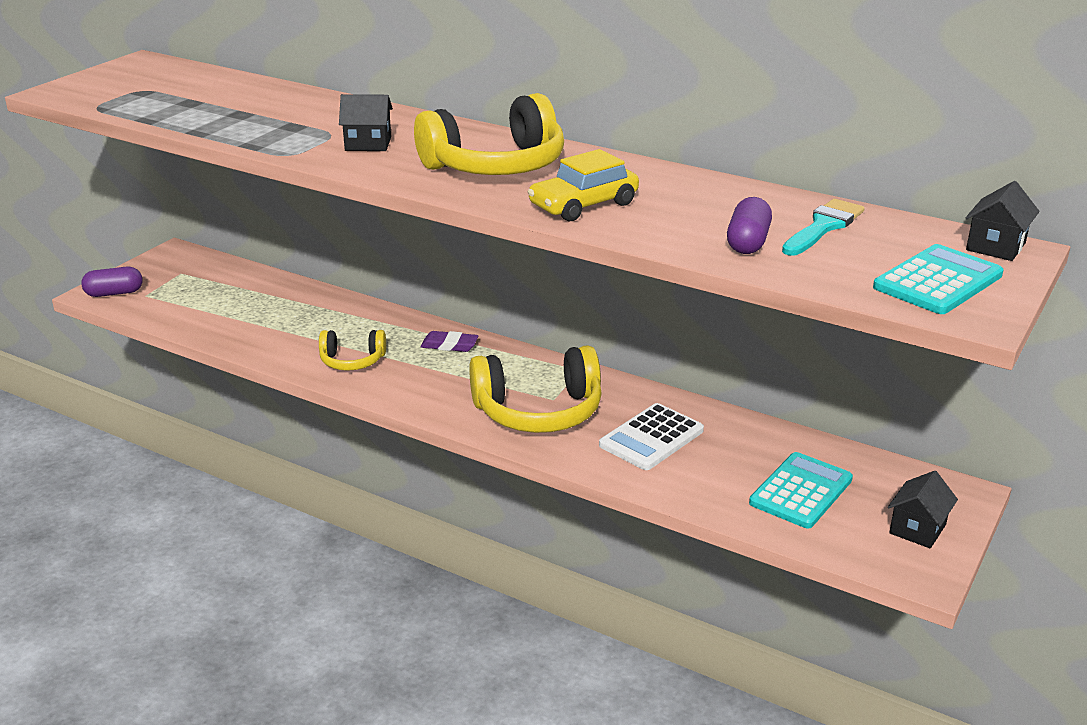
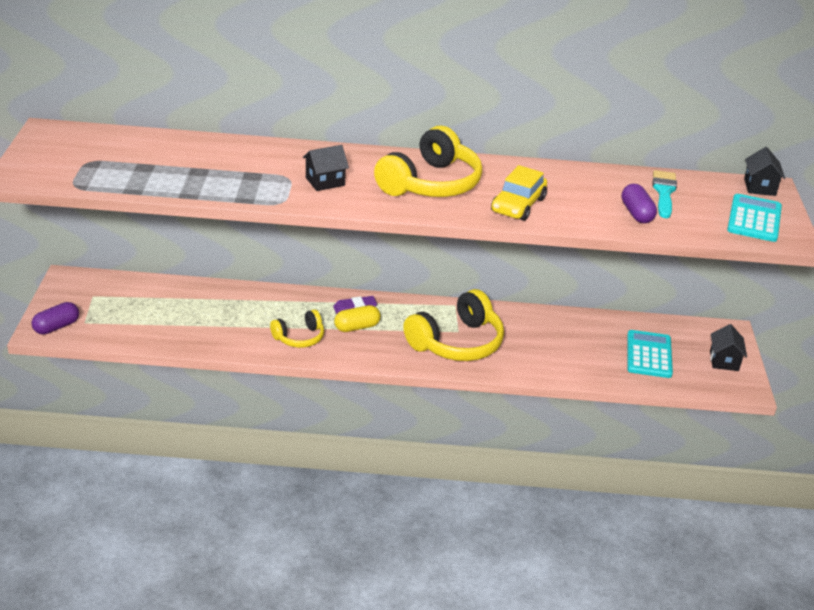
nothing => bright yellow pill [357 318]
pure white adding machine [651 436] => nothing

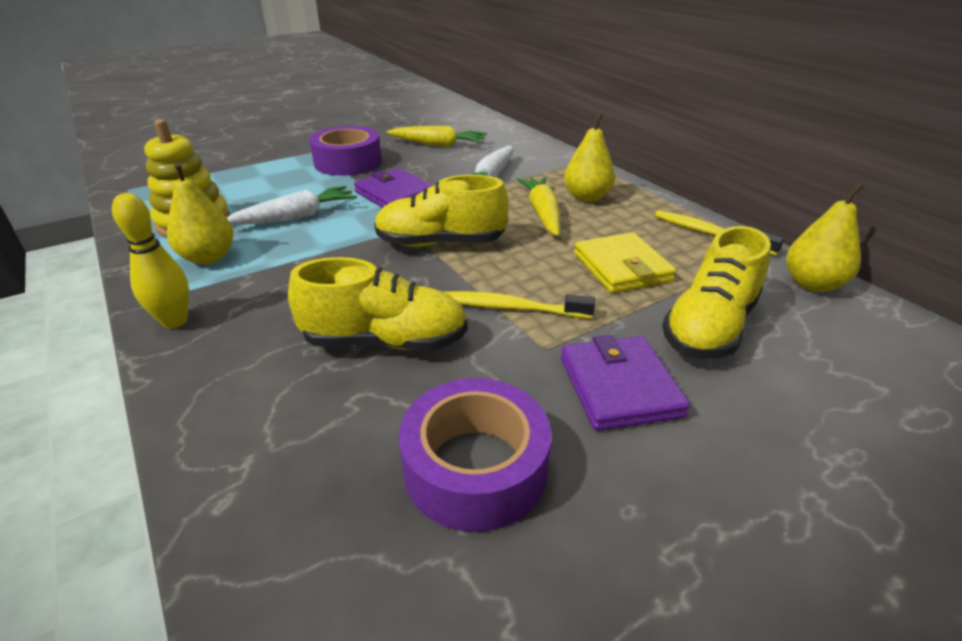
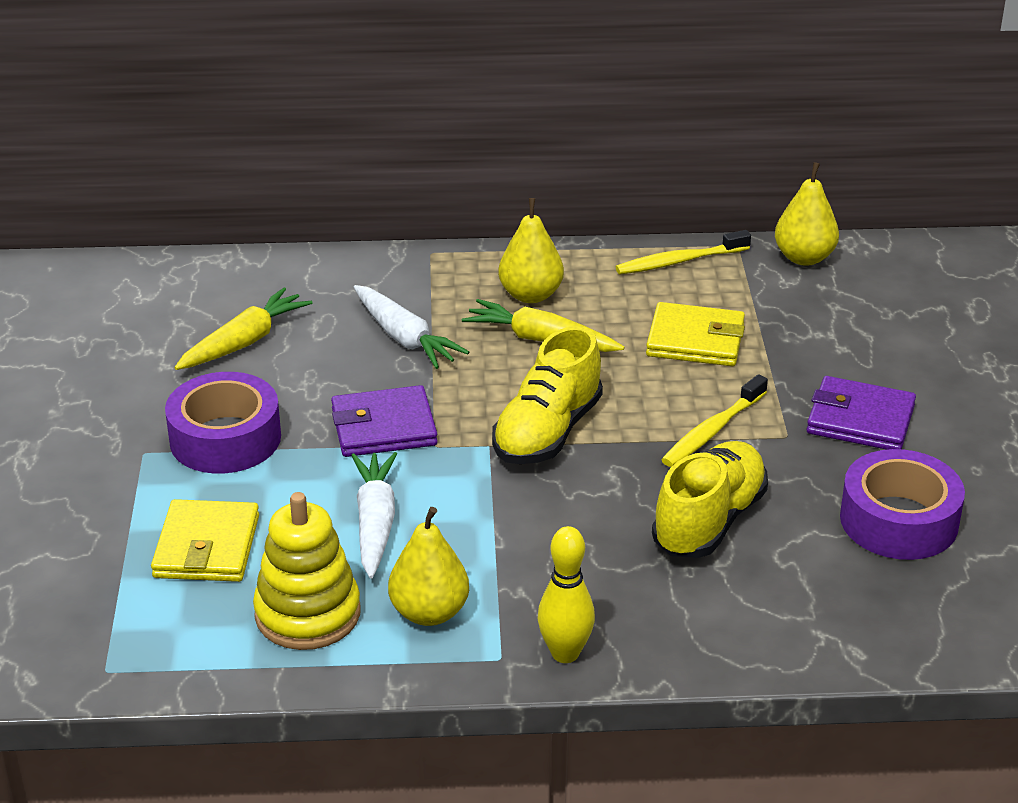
nothing => bright yellow billfold [205 540]
bright yellow sneaker [716 292] => nothing

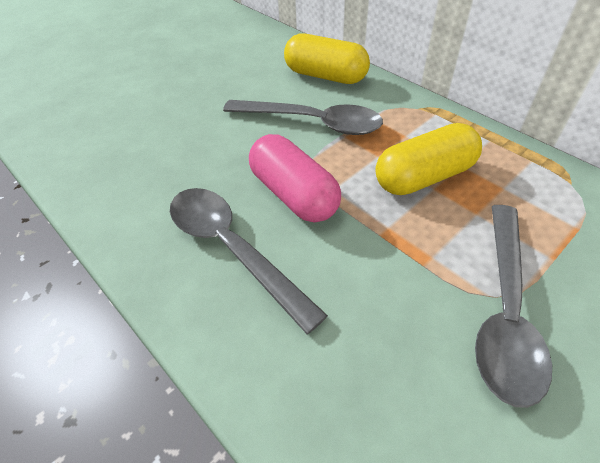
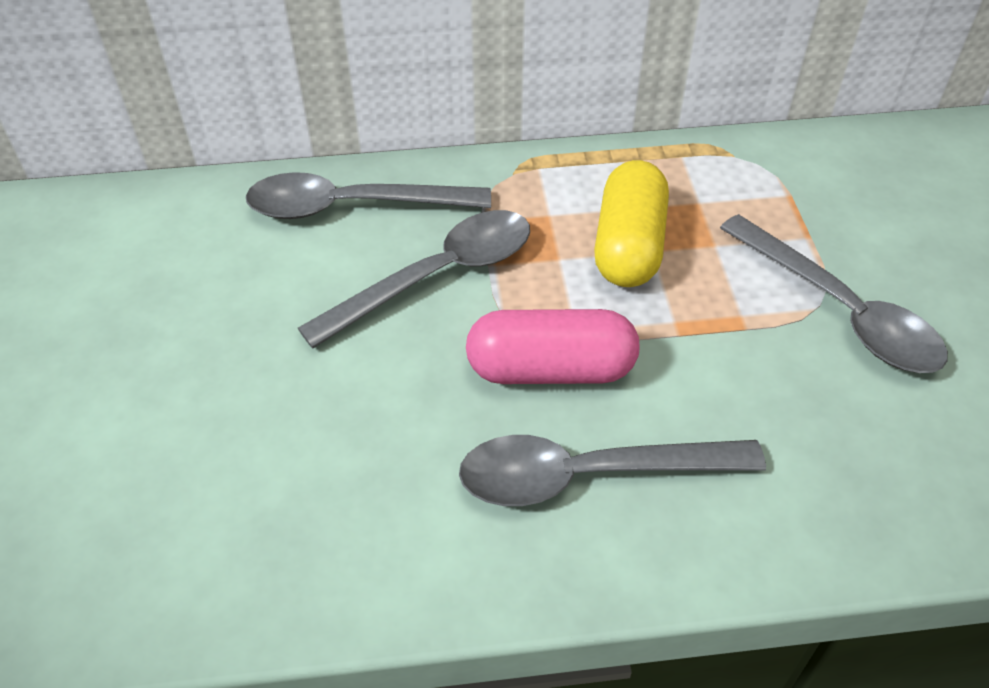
bright yellow pill [327 58] => ash-grey spoon [368 195]

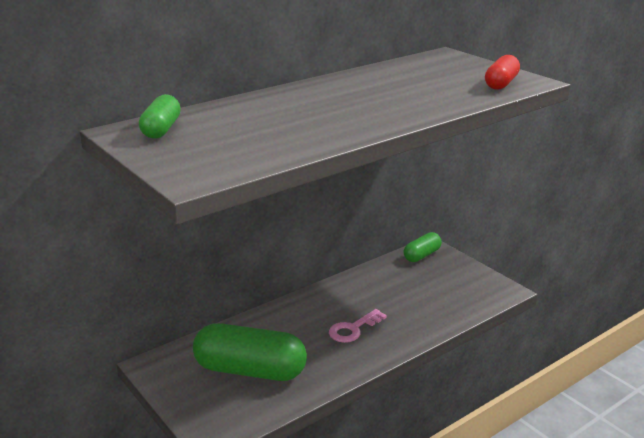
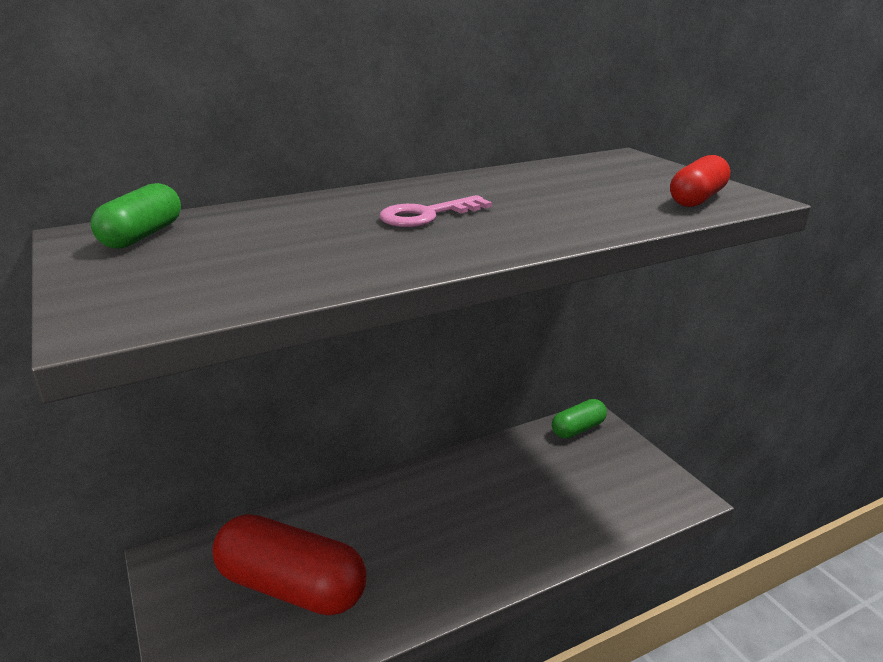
emerald pill [250 352] => scarlet pill [289 564]
pink door key [358 326] => pink door key [435 211], move

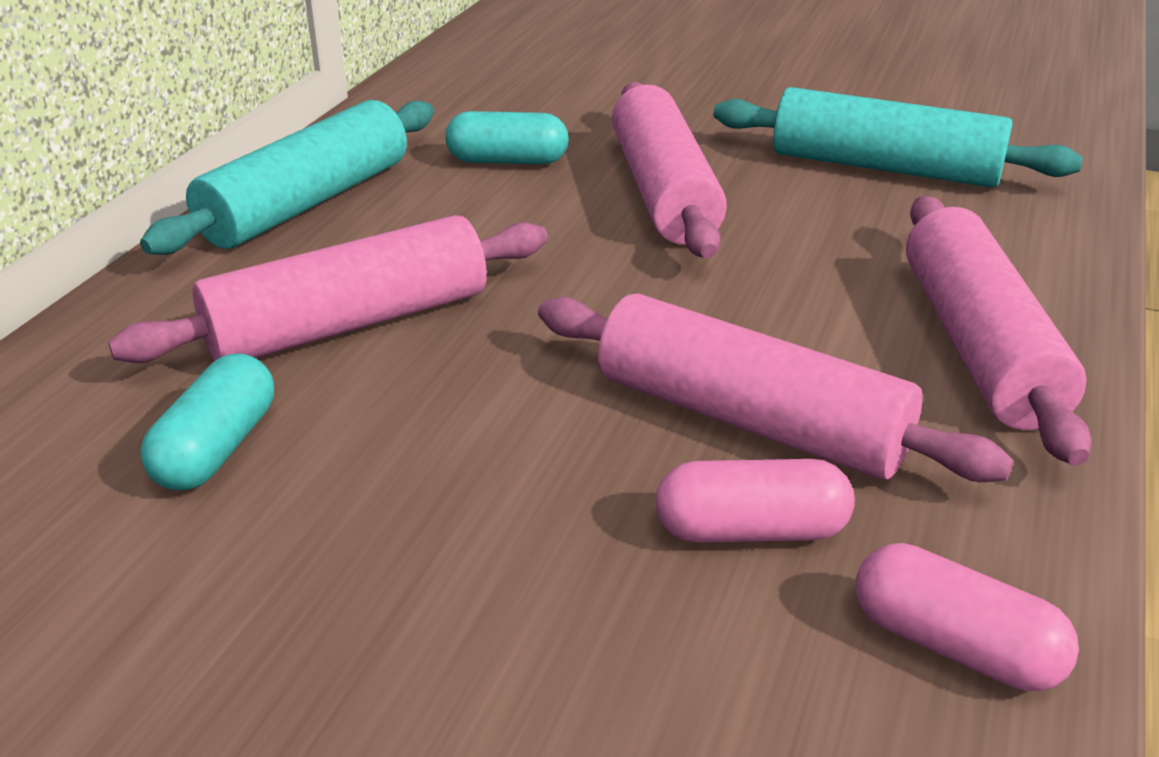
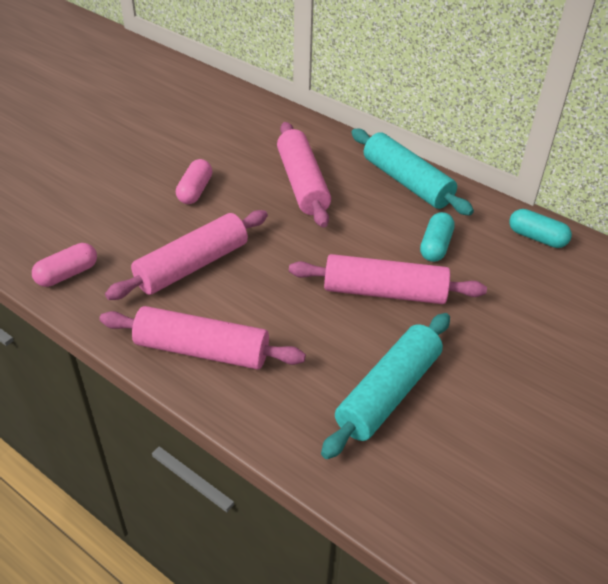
pink pill [755 501] => pink pill [194 181], move
aqua pill [207 422] => aqua pill [540 228], move

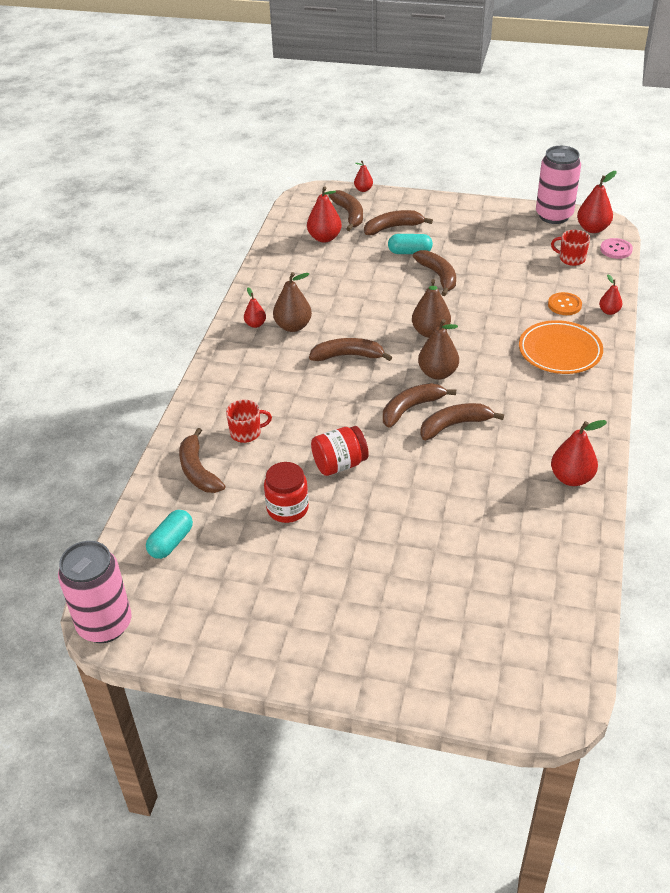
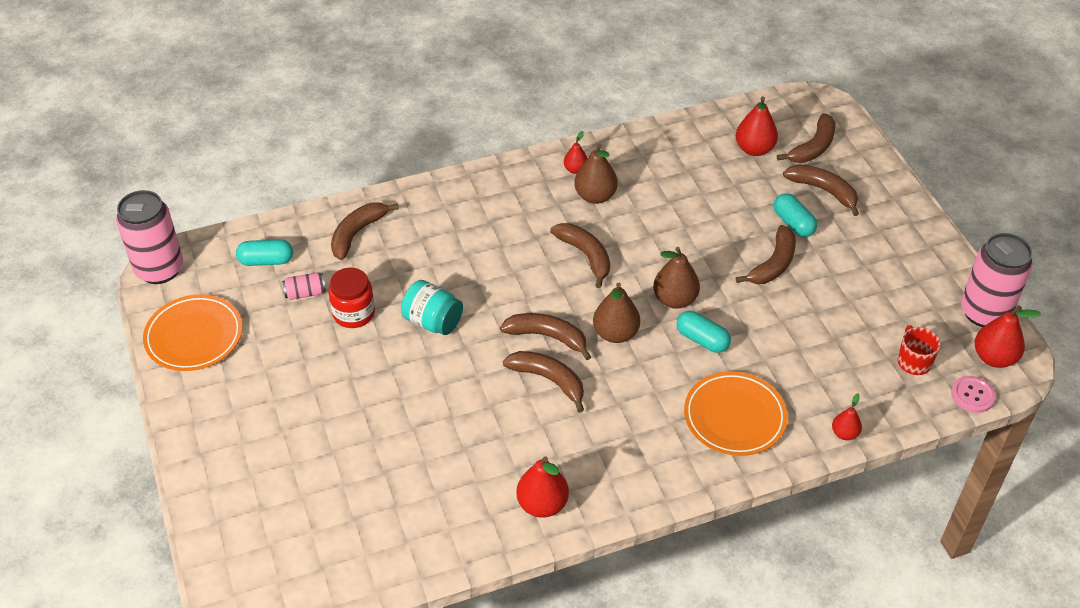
nothing => orange-coloured flat dish [193 332]
nothing => pink soda can [304 286]
scarlet jar [340 451] => aqua jar [432 307]
nothing => aqua pill [703 332]
scarlet coffee mug [249 421] => nothing
scarlet pear [363 176] => nothing
orange-coloured shirt button [565 303] => nothing

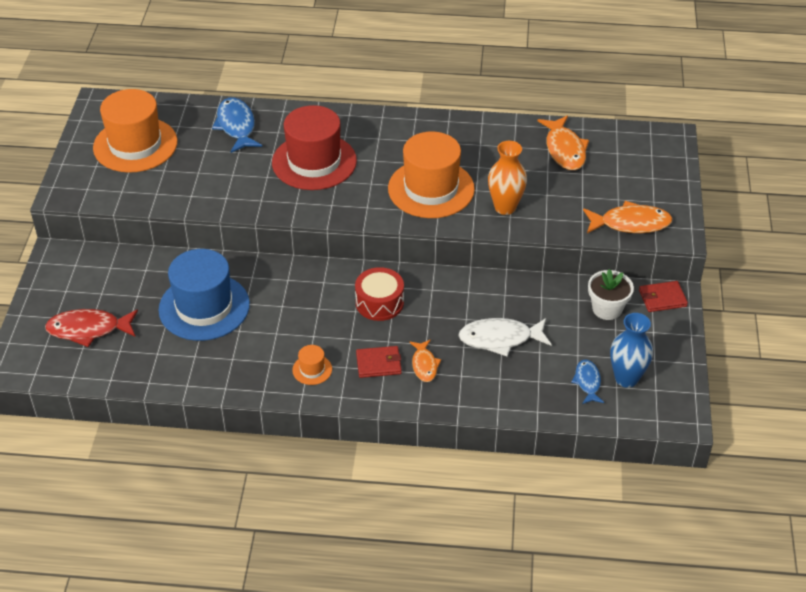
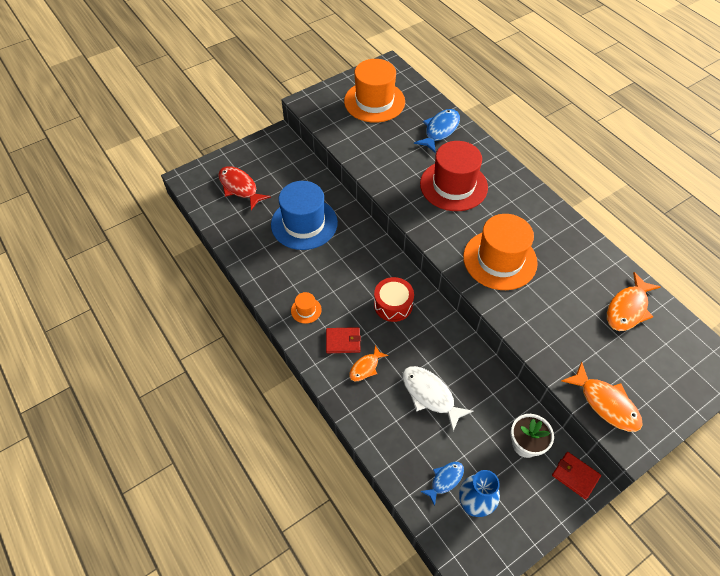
scarlet billfold [379 362] => scarlet billfold [343 340], 45 degrees counterclockwise
orange-coloured vase [507 178] => nothing

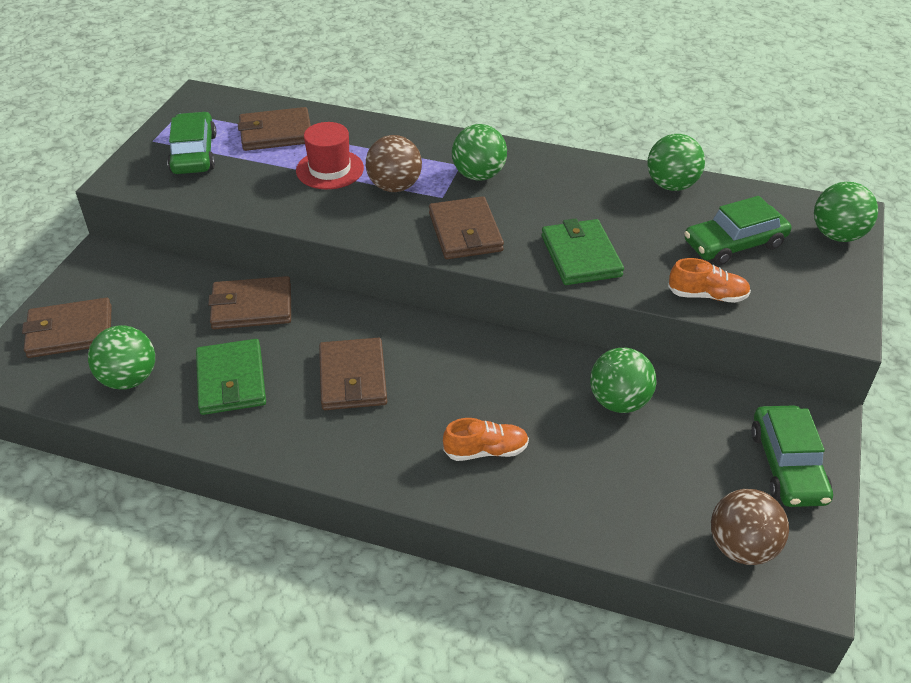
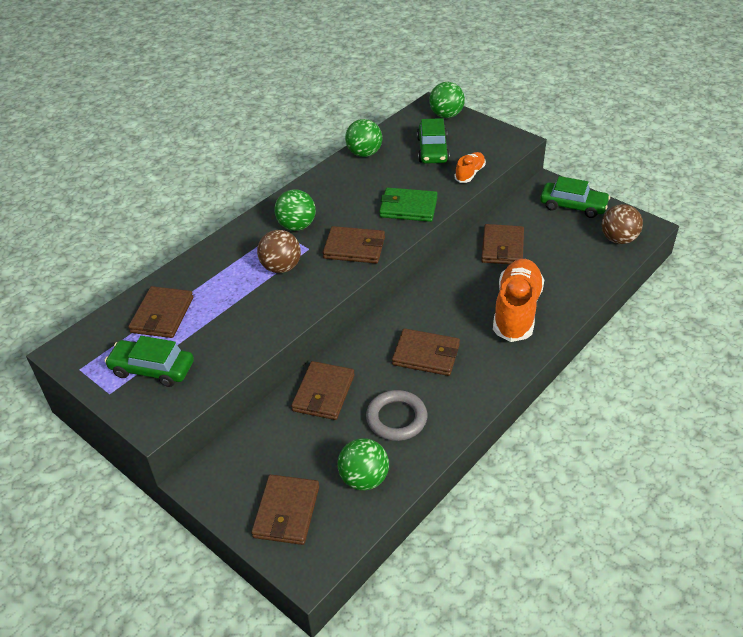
emerald billfold [231 377] => ash-grey hoop [396 415]
emerald ball [623 380] => brown billfold [502 244]
orange-coloured sneaker [486 439] => orange-coloured sneaker [518 300], x2.01
scarlet top hat [330 155] => nothing

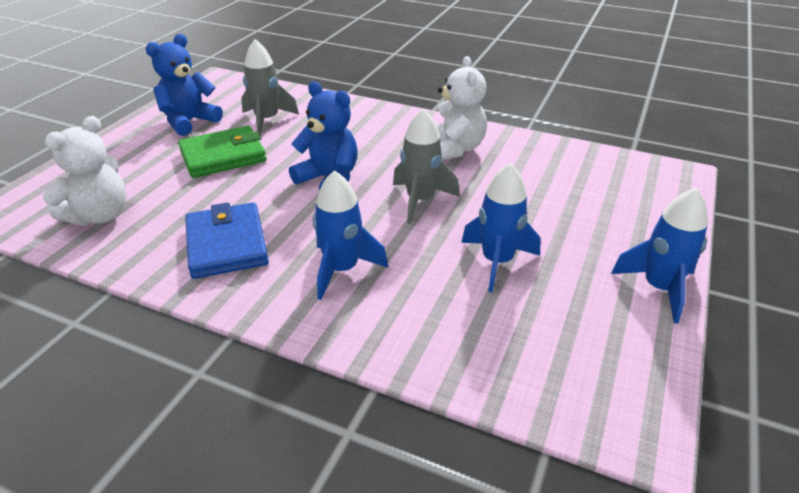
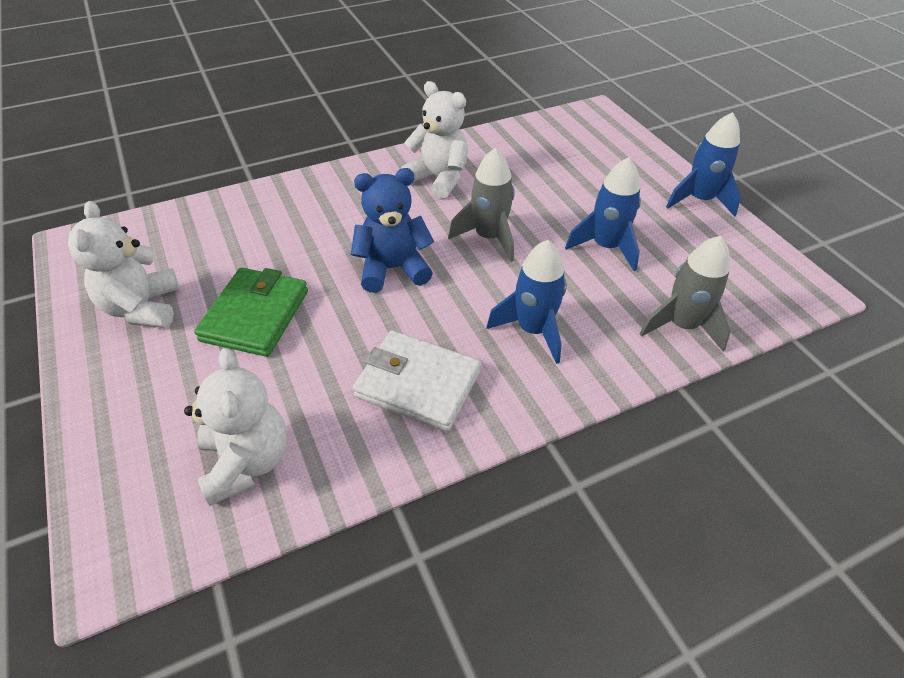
blue stuffed bear [184 85] => pure white stuffed bear [123 264]
blue billfold [227 241] => pure white billfold [417 381]
ash-grey toy rocket [270 88] => ash-grey toy rocket [685 294], move

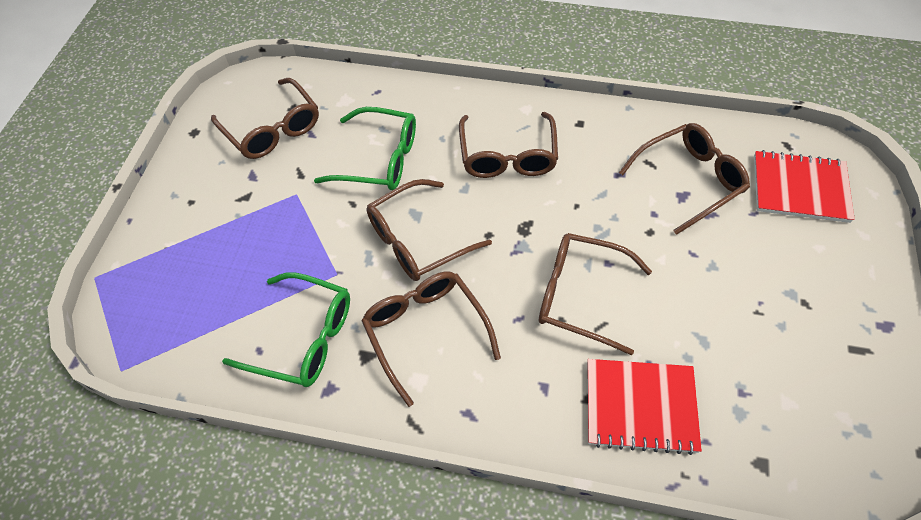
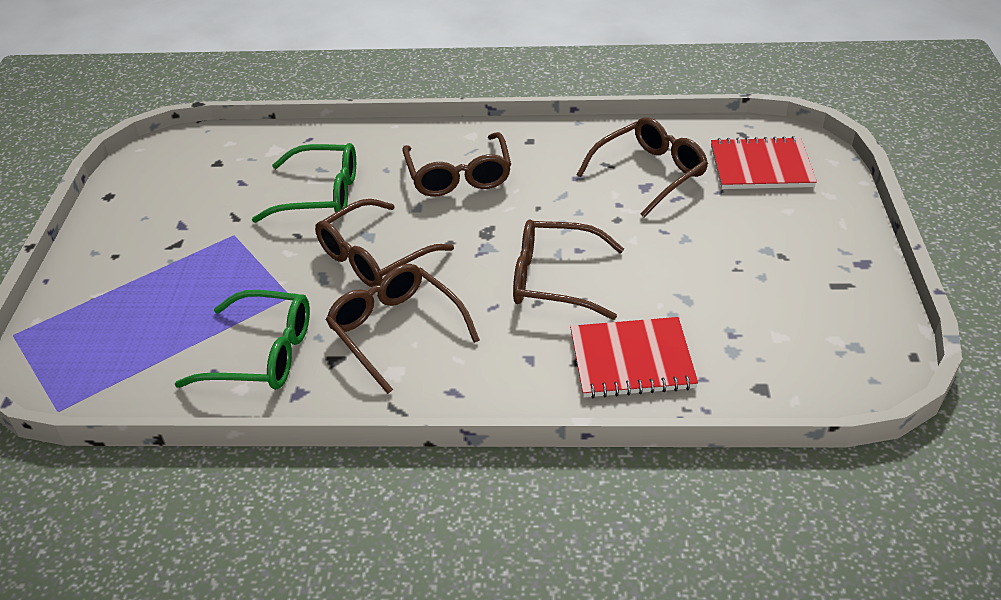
brown spectacles [265 118] => nothing

